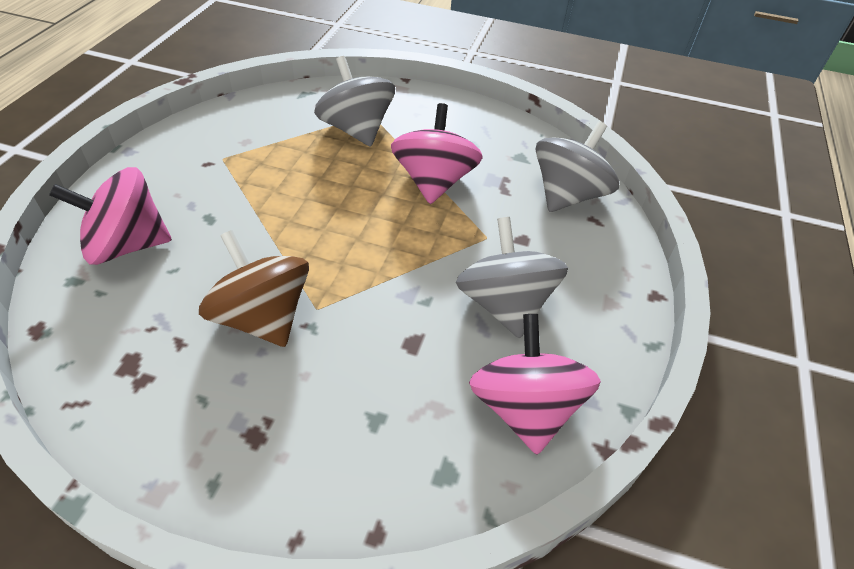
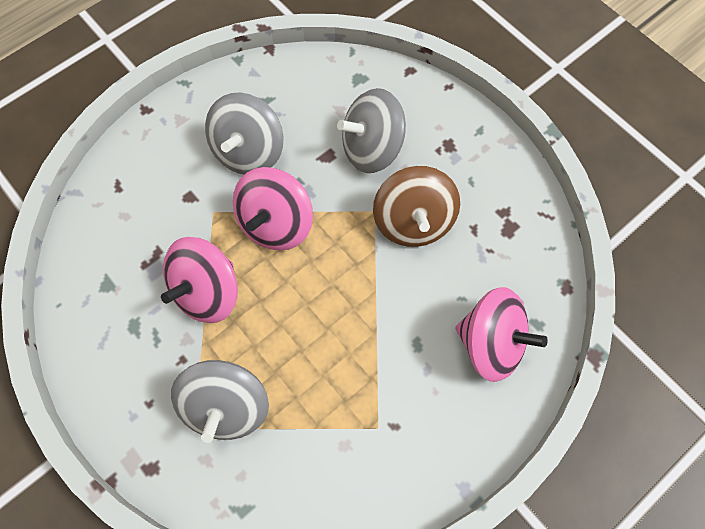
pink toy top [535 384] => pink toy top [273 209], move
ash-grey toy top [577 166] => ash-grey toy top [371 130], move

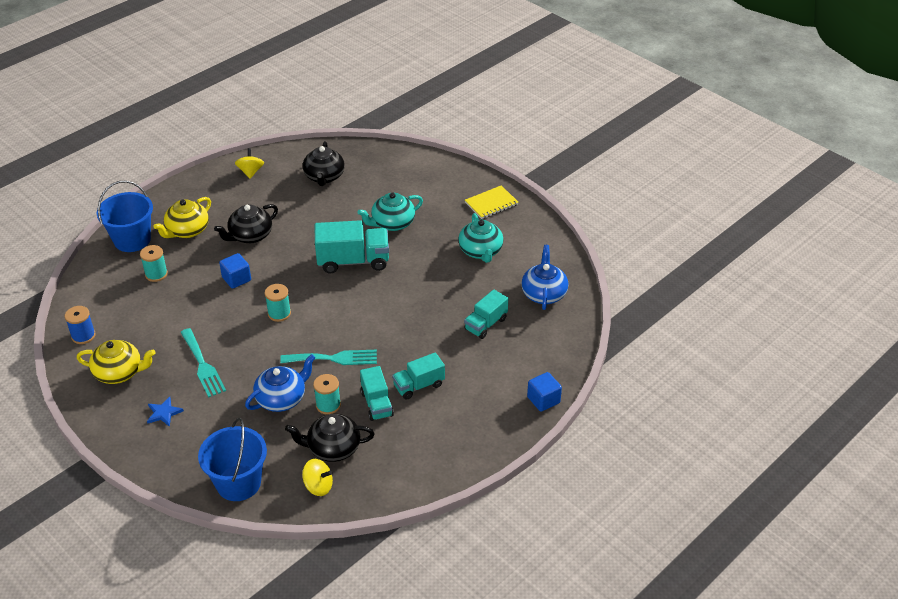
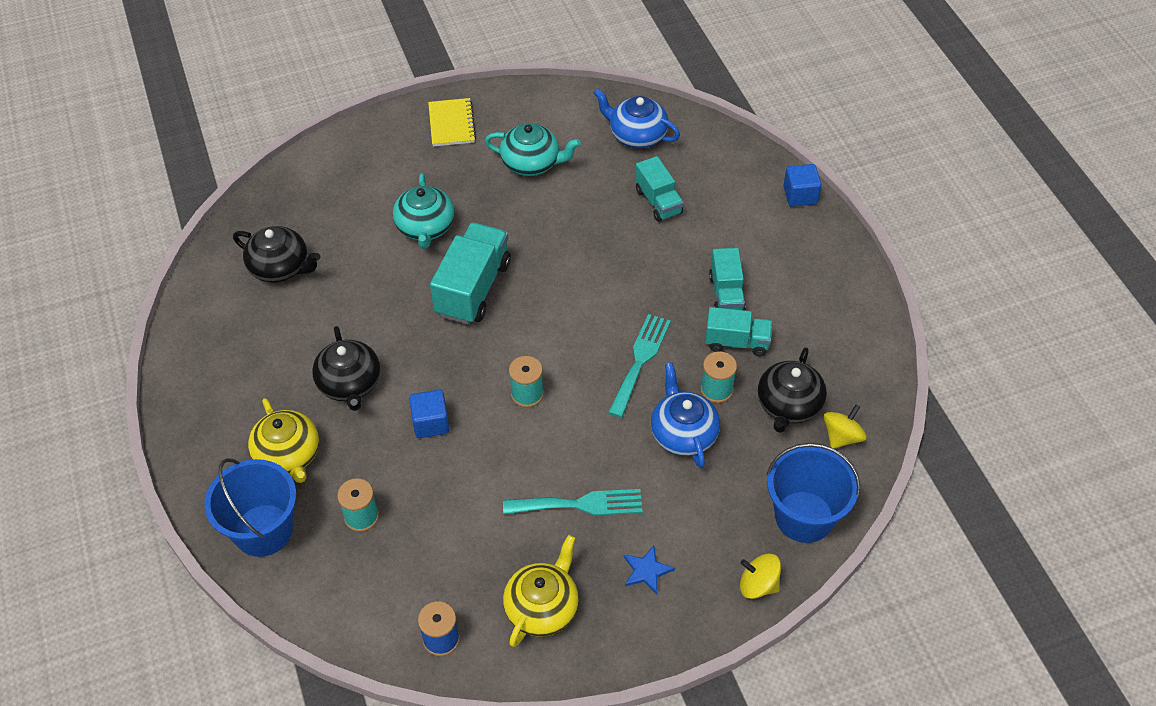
bright yellow toy top [249 163] => bright yellow toy top [760 576], move

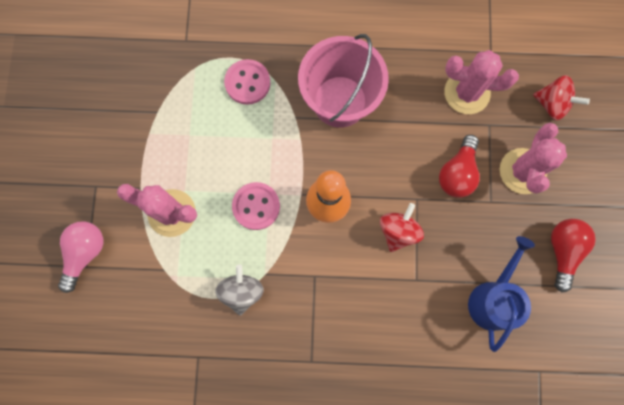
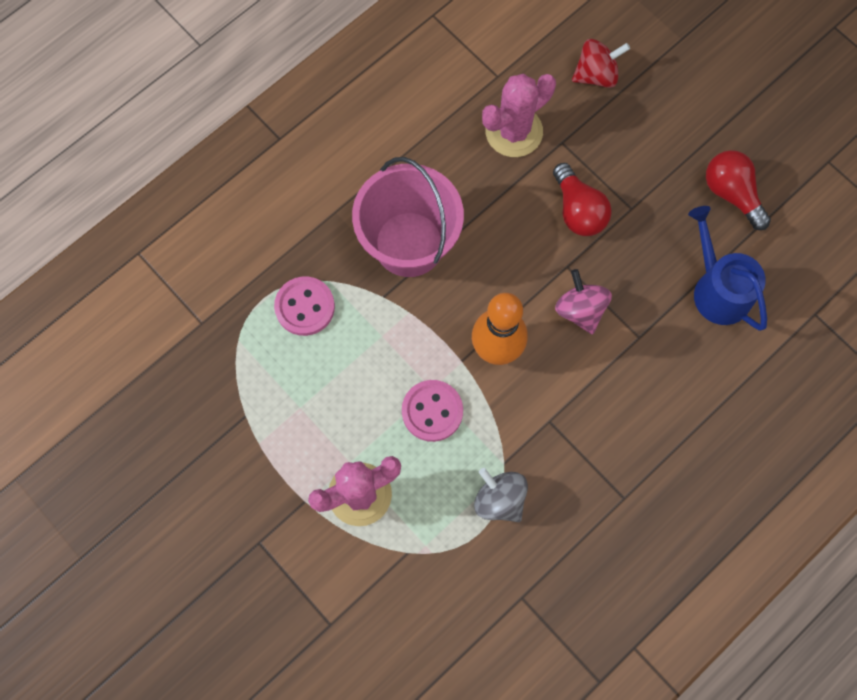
scarlet toy top [402 227] => pink toy top [583 301]
pink light bulb [80 257] => nothing
pink prickly plant [533 158] => nothing

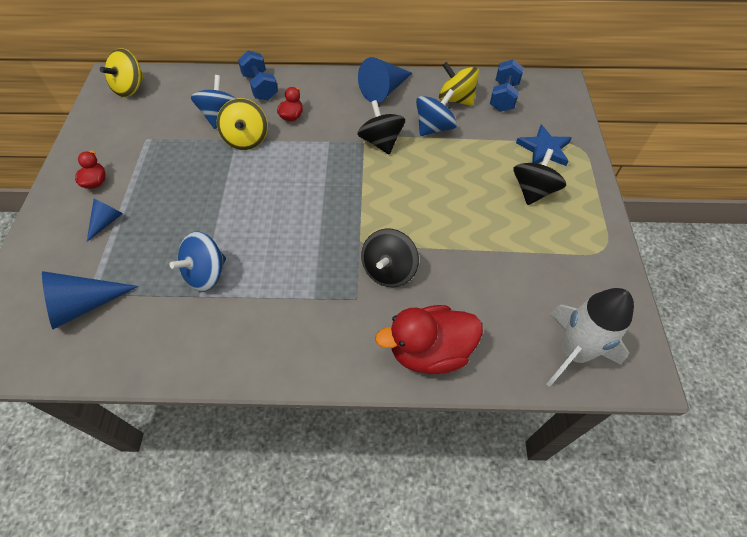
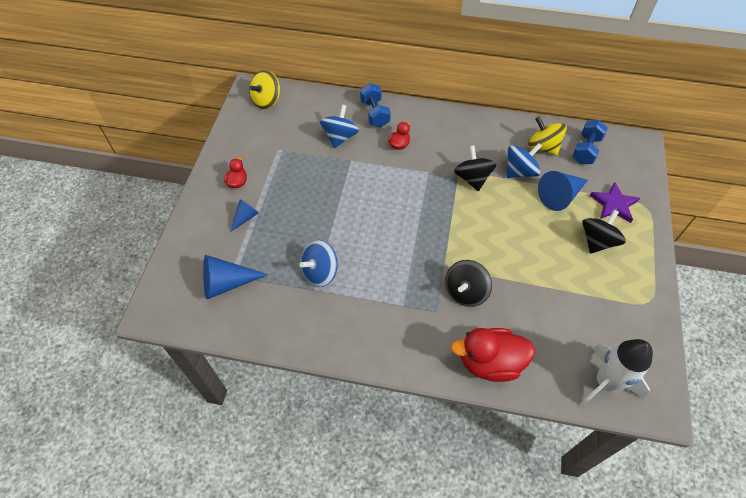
blue solid cone [385 80] => blue solid cone [563 191], move
blue star shape [544 145] => purple star shape [615 202]
bright yellow toy top [242 124] => nothing

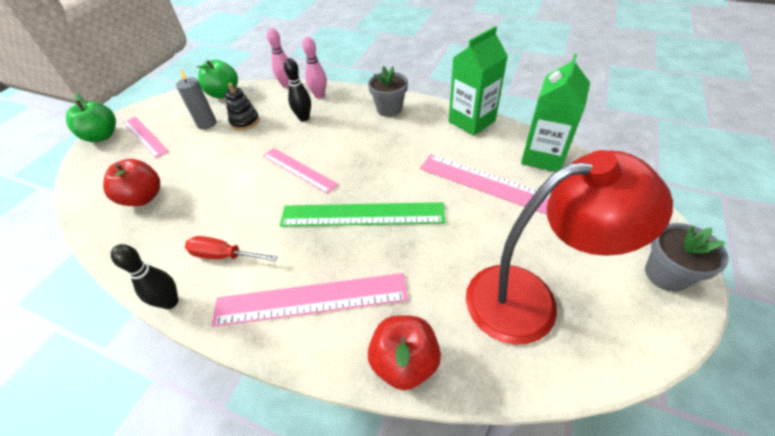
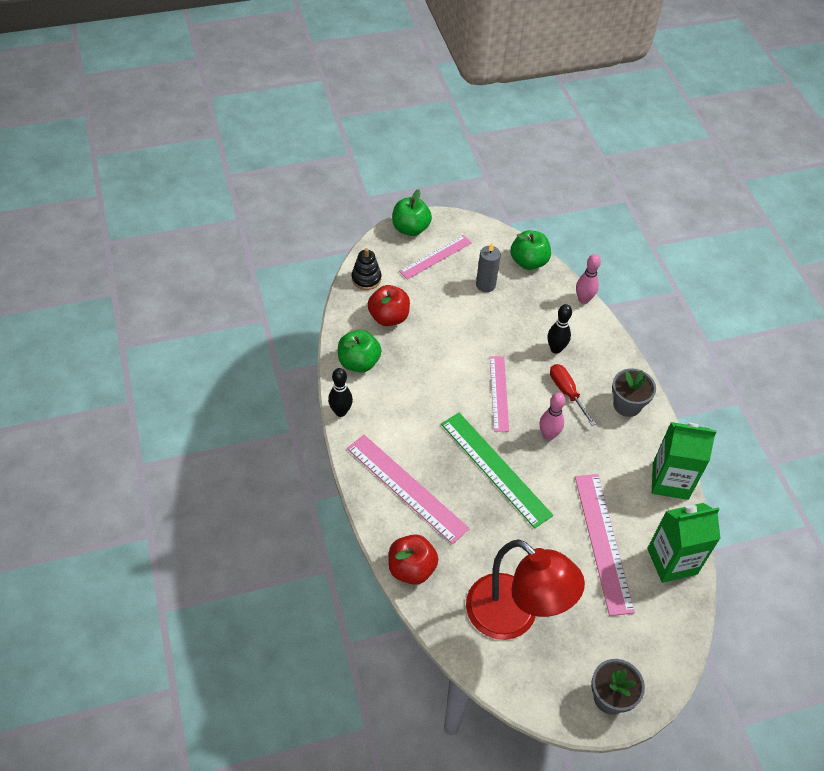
nothing => emerald apple fruit [360 351]
ebony stacking rings [242 106] => ebony stacking rings [366 269], move
pink straightedge [146 137] => pink straightedge [435 257], 45 degrees clockwise
pink tenpin [314 68] => pink tenpin [553 416], move
scarlet screwdriver [231 248] => scarlet screwdriver [573 395], move

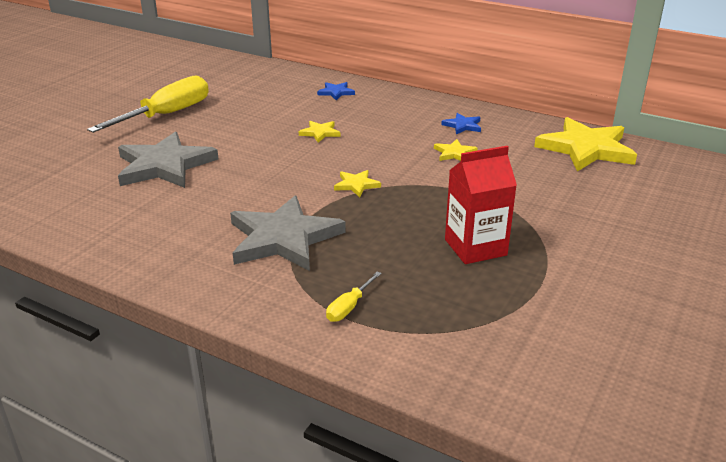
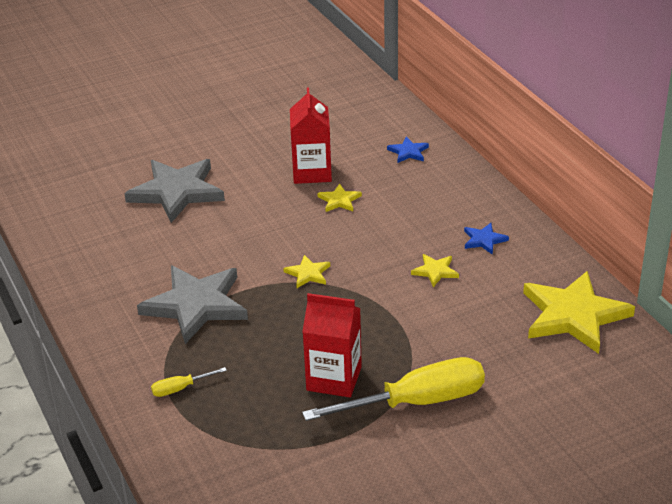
nothing => scarlet juice carton [311 136]
bright yellow screwdriver [148 104] => bright yellow screwdriver [393 389], move

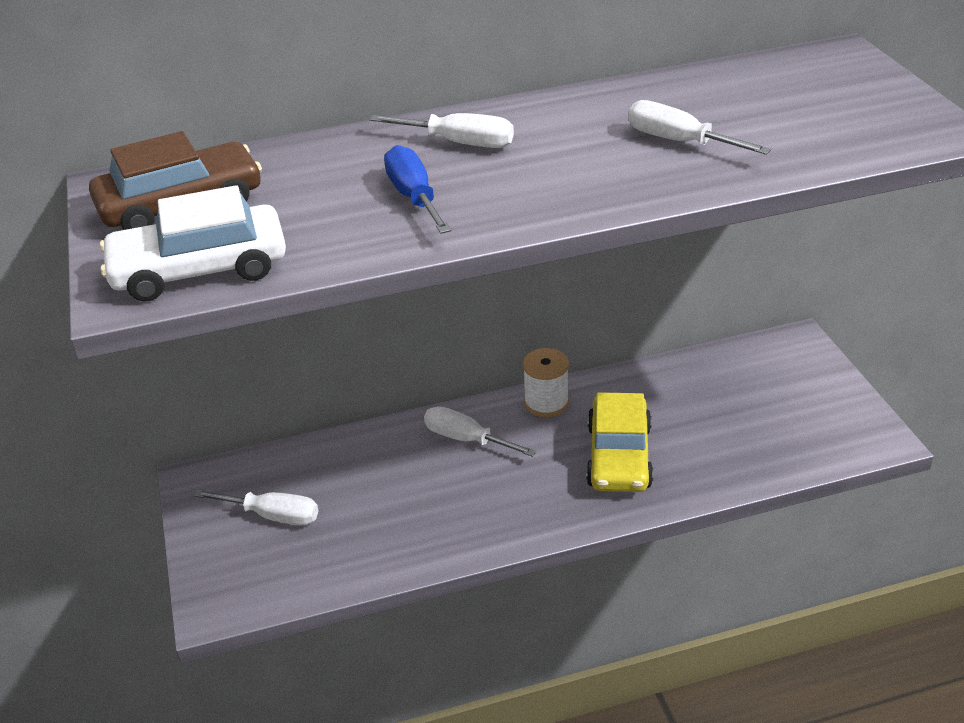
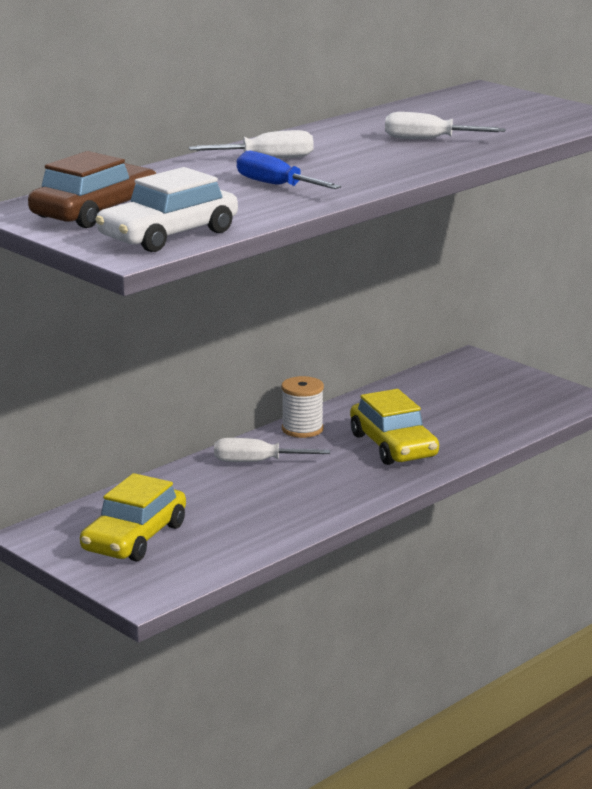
pure white screwdriver [255 507] => bright yellow automobile [133 517]

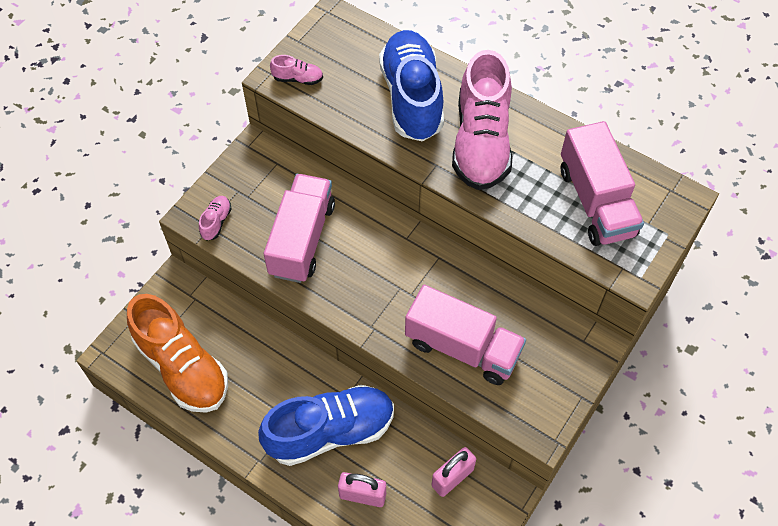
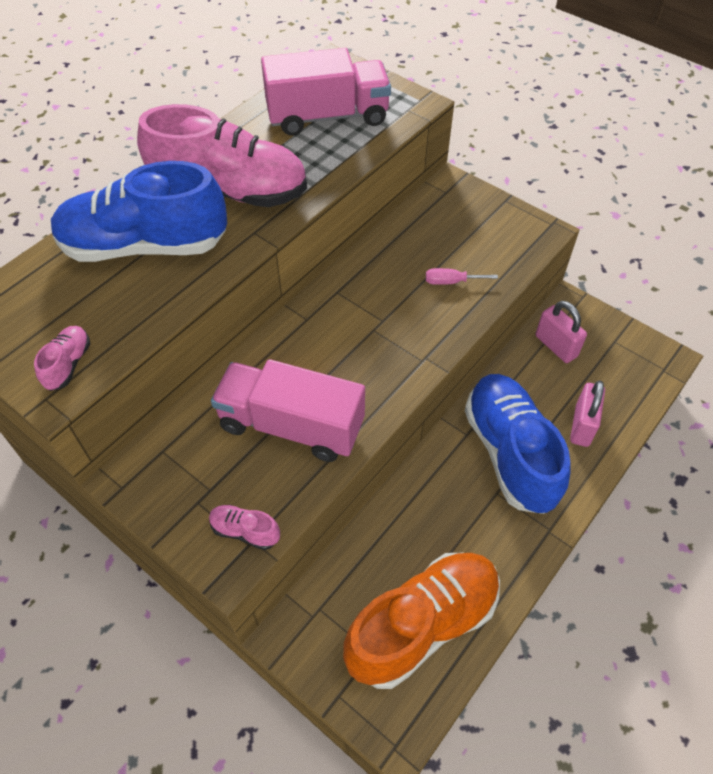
pink truck [465 335] => pink screwdriver [462 276]

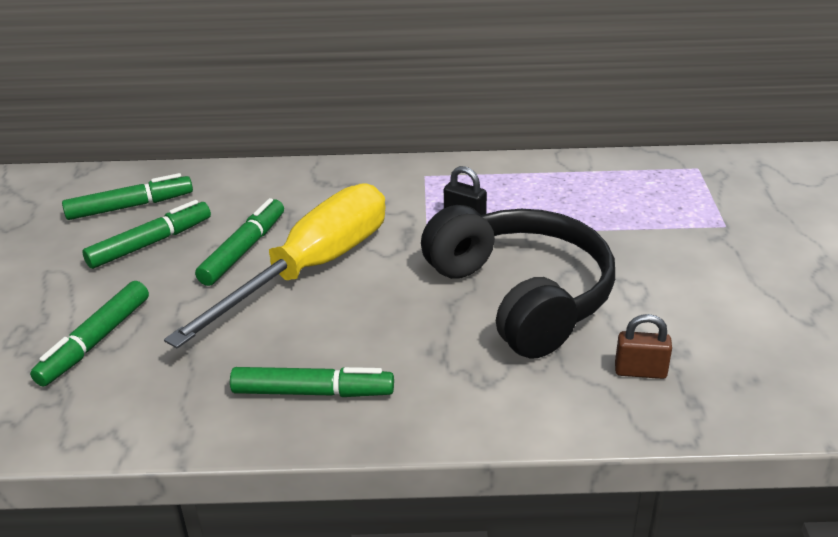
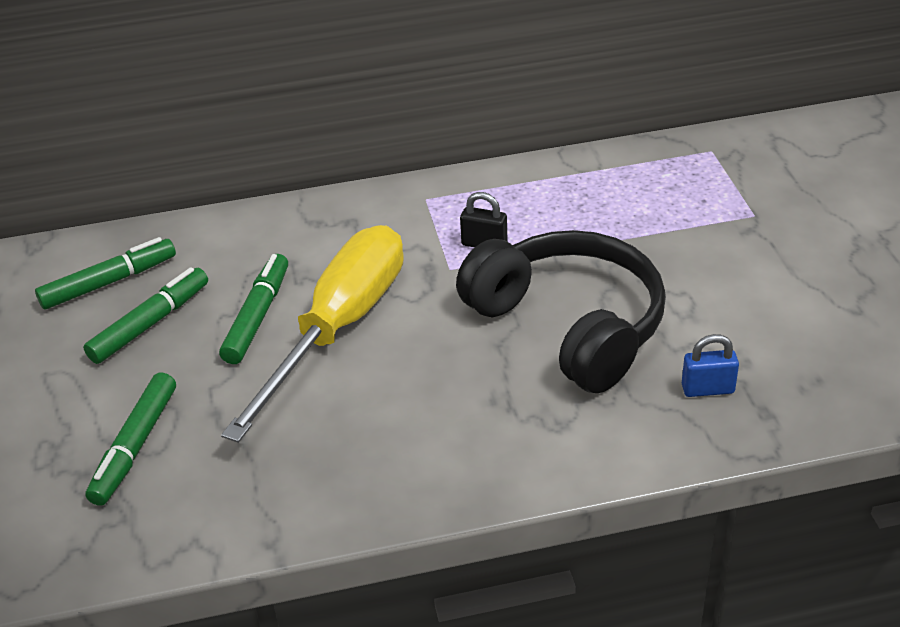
brown padlock [643 346] => blue padlock [710 365]
emerald marker [312 382] => nothing

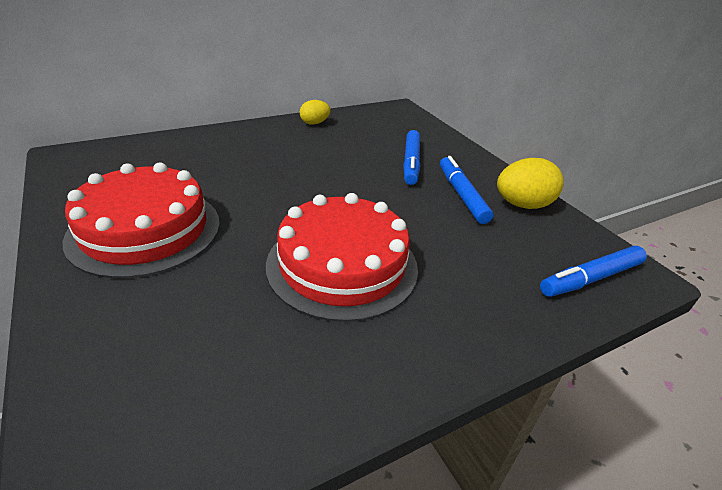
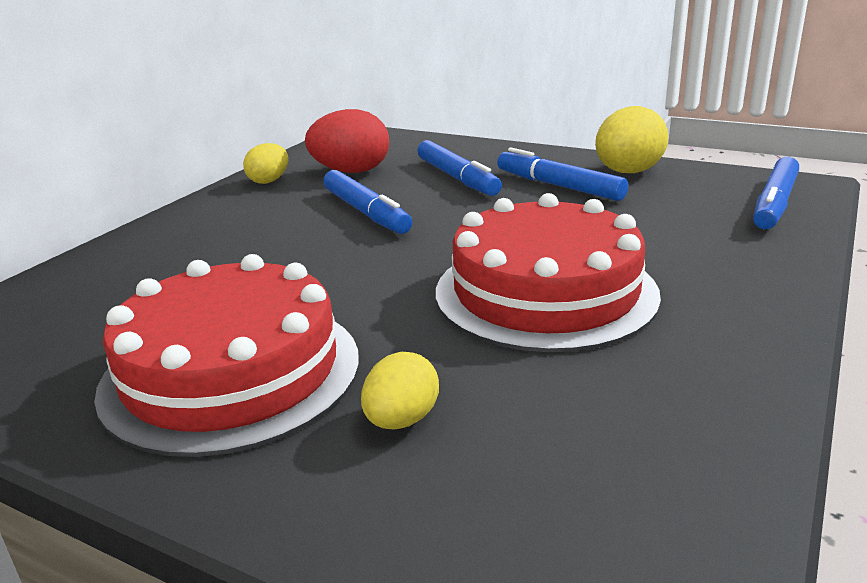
nothing => scarlet toy egg [347 141]
nothing => blue marker [367 202]
nothing => bright yellow toy egg [400 390]

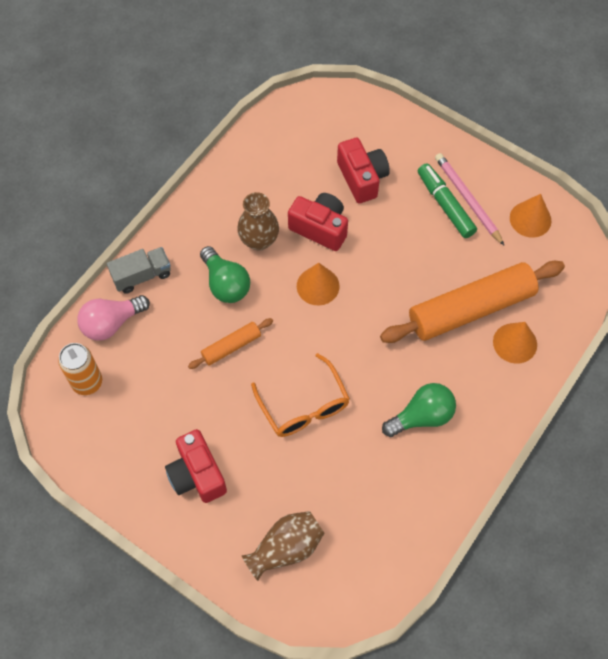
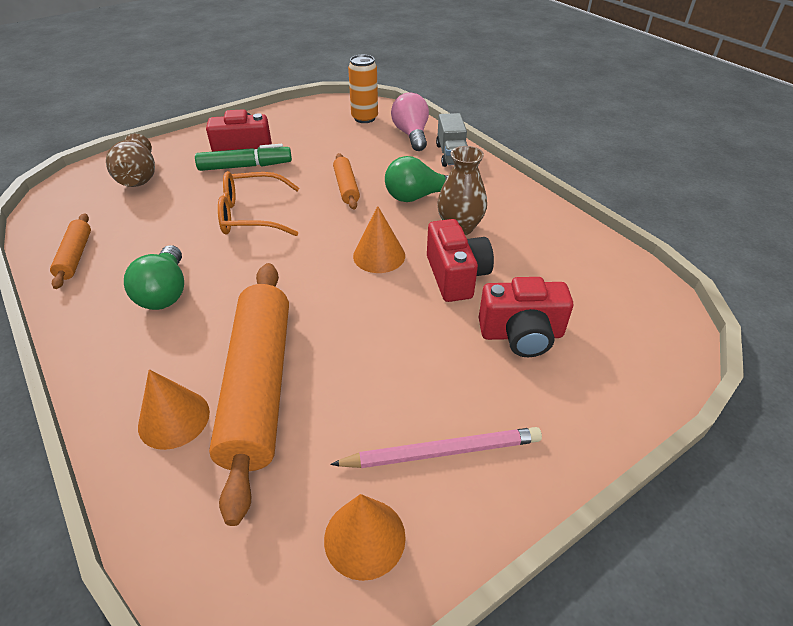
nothing => orange-coloured dough roller [70 251]
emerald marker [447 200] => emerald marker [243 157], move
scarlet compact camera [318 222] => scarlet compact camera [460 260], 60 degrees counterclockwise

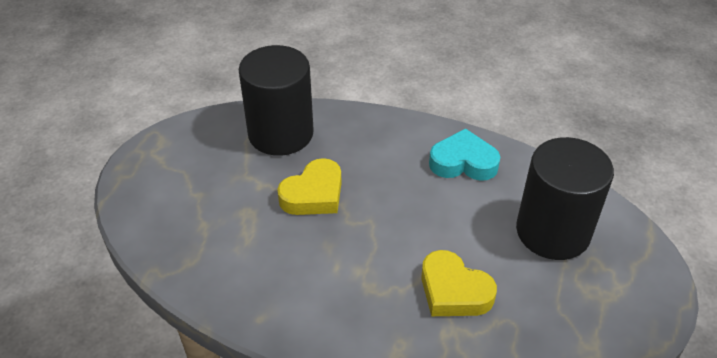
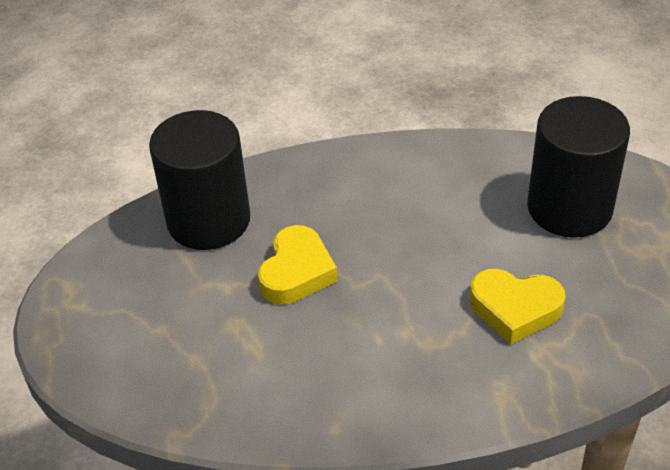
aqua heart shape [464 154] => nothing

